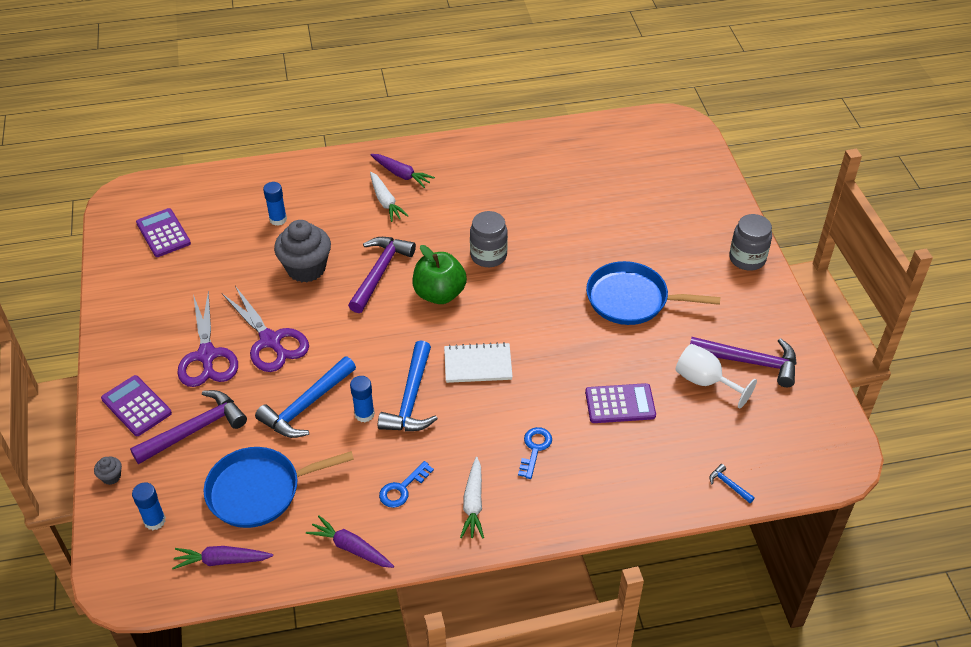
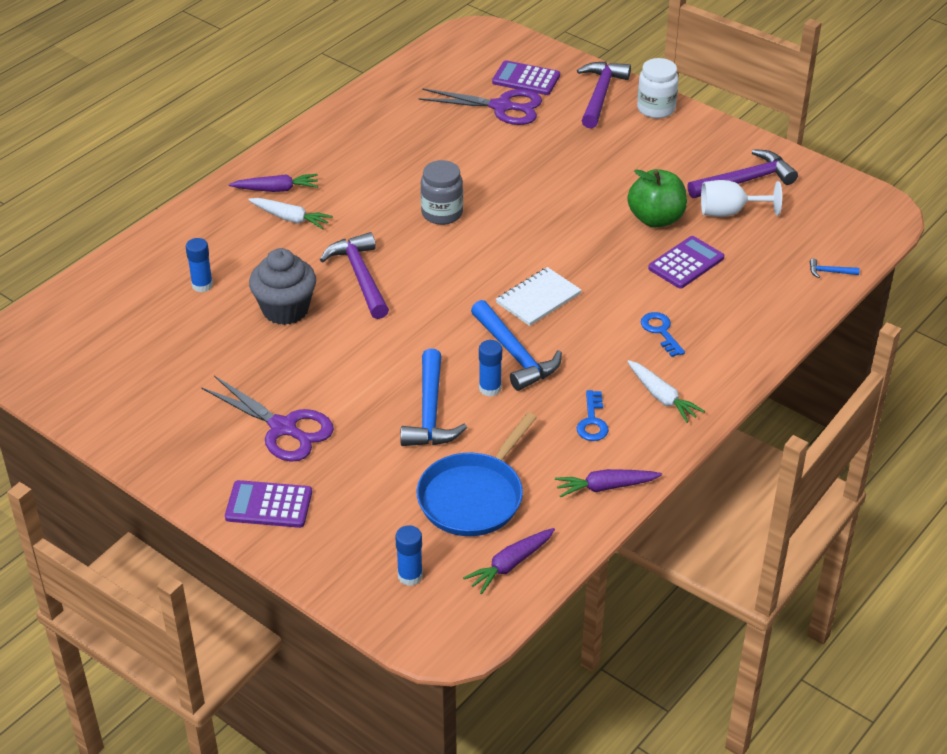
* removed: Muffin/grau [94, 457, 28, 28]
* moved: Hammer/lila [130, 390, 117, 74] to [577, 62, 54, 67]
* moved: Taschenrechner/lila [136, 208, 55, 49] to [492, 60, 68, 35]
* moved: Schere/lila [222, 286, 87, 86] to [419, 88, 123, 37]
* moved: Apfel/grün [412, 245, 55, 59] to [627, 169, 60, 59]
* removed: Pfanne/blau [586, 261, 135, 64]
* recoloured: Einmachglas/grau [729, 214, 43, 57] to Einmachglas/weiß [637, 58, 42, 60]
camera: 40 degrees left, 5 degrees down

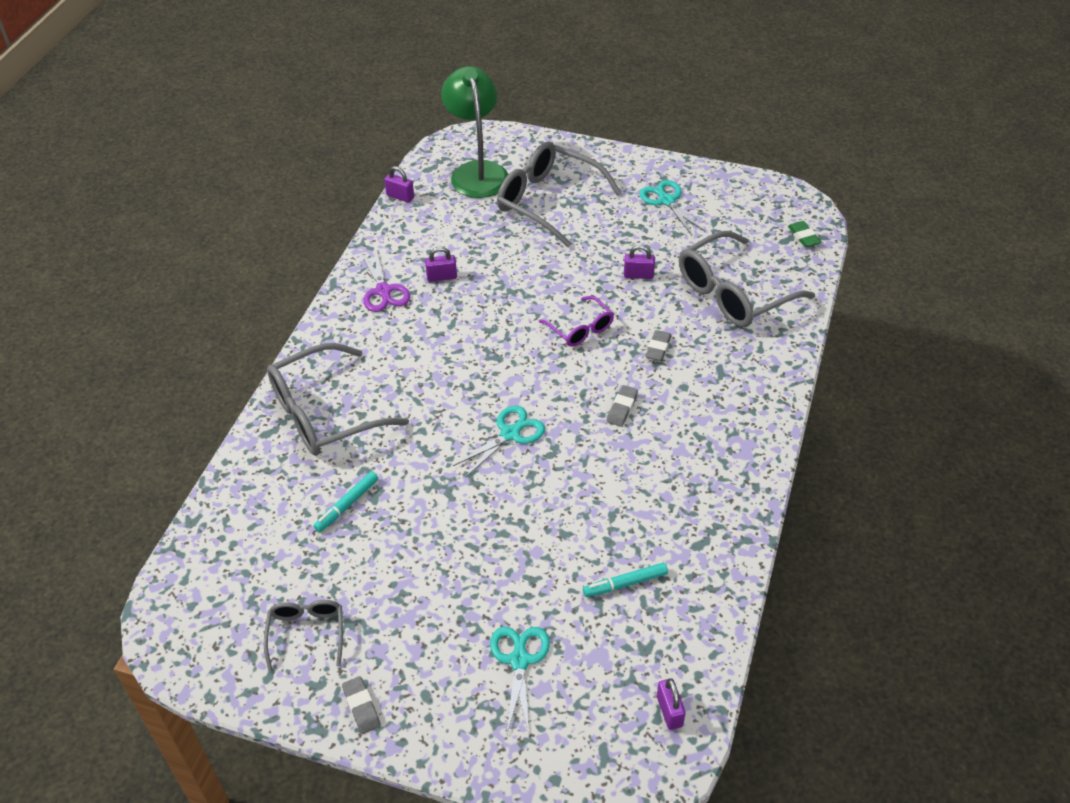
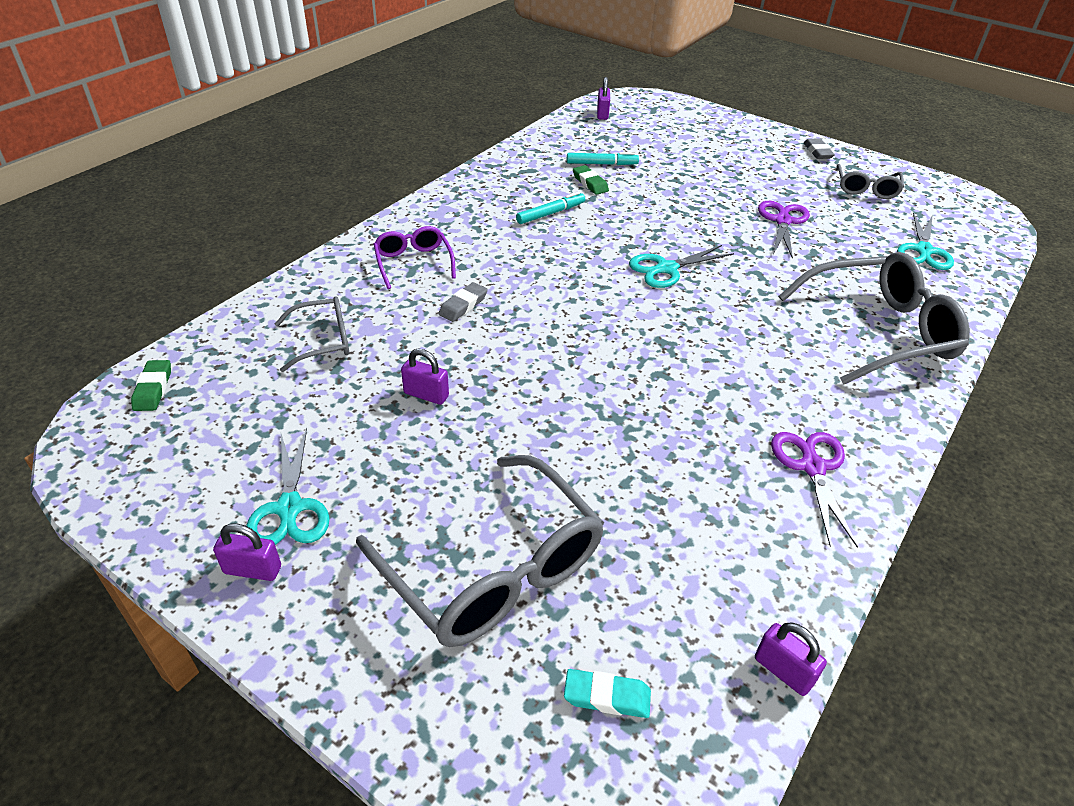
* moved: Filzstift/türkis [314, 471, 64, 61] to [516, 192, 69, 32]
* moved: Vorhängeschloss/lila [425, 247, 32, 35] to [213, 523, 68, 58]
* replaced: Lampe/grün [441, 66, 67, 132] to Radiergummi/türkis [564, 669, 87, 49]
* moved: Schere/türkis [490, 627, 60, 106] to [897, 212, 57, 58]
* moved: Brille/lila [539, 296, 75, 51] to [374, 226, 82, 63]
* removed: Radiergummi/grau [607, 385, 31, 42]
* resized: Brille/grau [679, 231, 136, 96] = [275, 296, 74, 76] x0.53
* added: Radiergummi/grün [573, 165, 36, 30]
* added: Schere/lila [758, 201, 52, 58]
camera: 165 degrees left, 5 degrees down

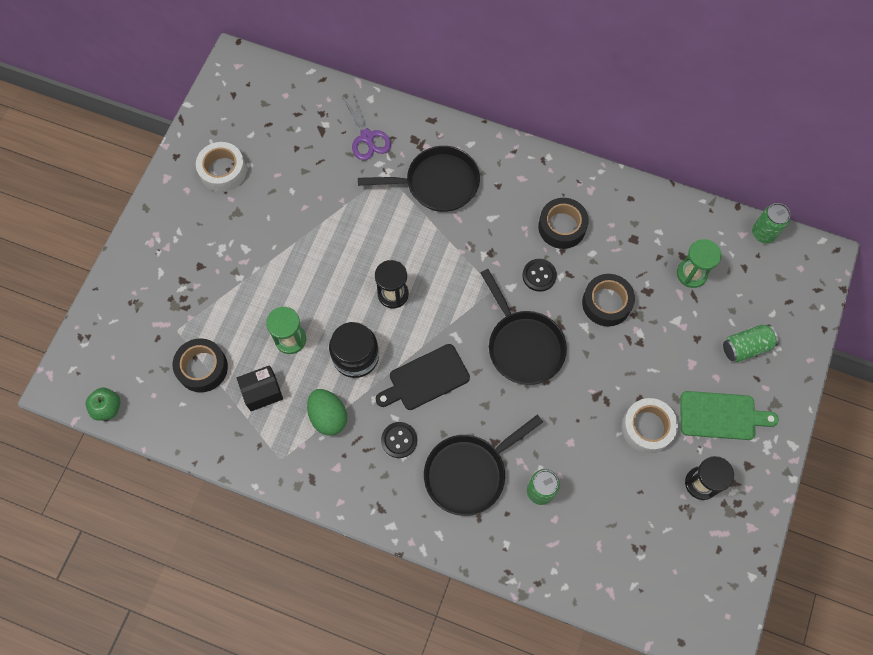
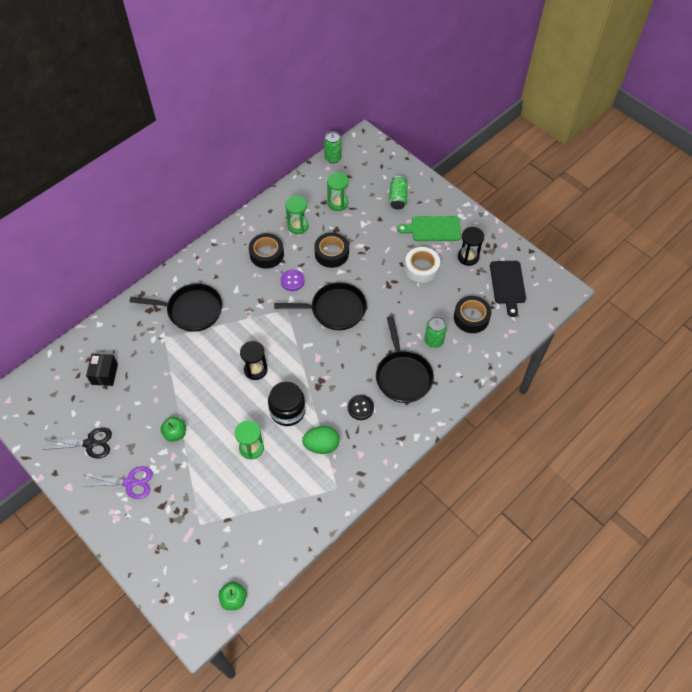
* moved: Klebeband/schwarz [173, 338, 55, 55] to [454, 296, 37, 37]
* replaced: Klebeband/weiß [196, 142, 50, 50] to Schere/schwarz [43, 427, 69, 32]
* moved: Schachtel/schwarz [237, 365, 46, 46] to [86, 354, 32, 32]
* moved: Schere/lila [342, 92, 49, 68] to [85, 466, 68, 33]
* turned: Pfanne/schwarz [358, 146, 122, 66] = [130, 283, 92, 49] 75 degrees clockwise
* moved: Schneidebrett/schwarz [376, 344, 94, 66] to [490, 261, 36, 56]
* recoloured: Knopf/schwarz [522, 259, 35, 33] to Knopf/lila [280, 269, 25, 22]
* turned: Schneidebrett/grün [680, 391, 99, 49] = [397, 216, 64, 25] 120 degrees counterclockwise
* added: Apfel/grün [161, 417, 25, 25]
* added: Sanduhr/grün [285, 195, 24, 39]
camera: 65 degrees left, 10 degrees down

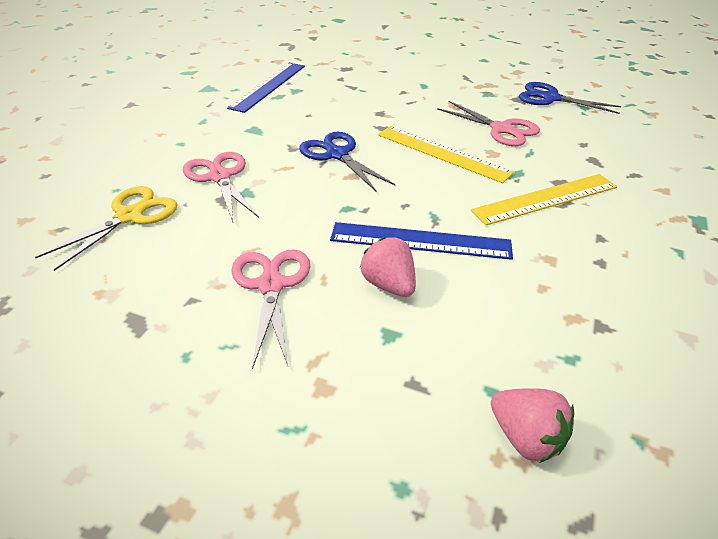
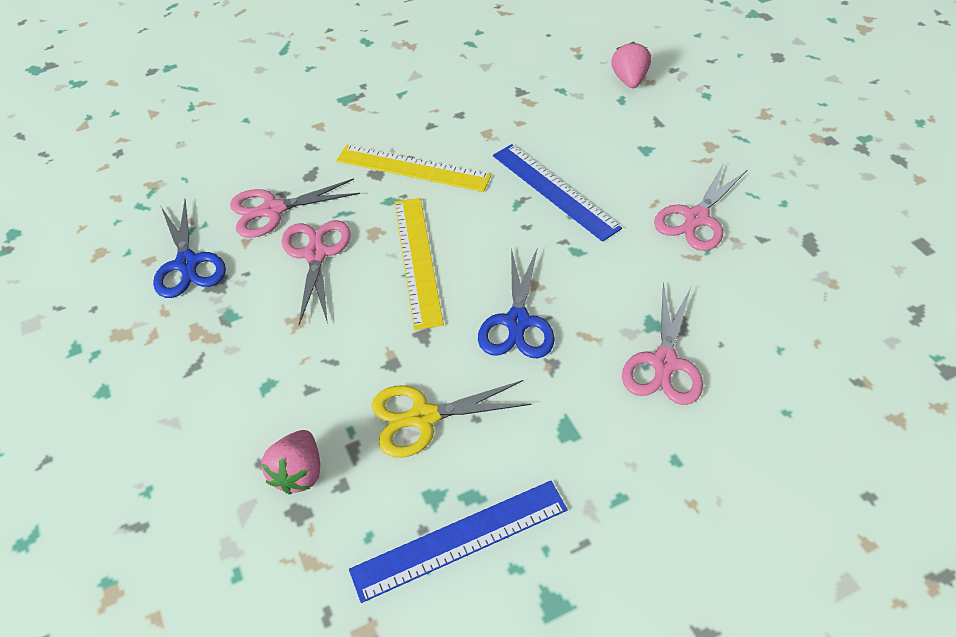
* moved: Schere/gelb [35, 186, 143, 85] to [372, 380, 160, 78]
* moved: Erdbeere/rosa [360, 237, 56, 60] to [262, 430, 58, 64]
* added: Schere/rosa [230, 178, 130, 60]
camera: 135 degrees left, 10 degrees up

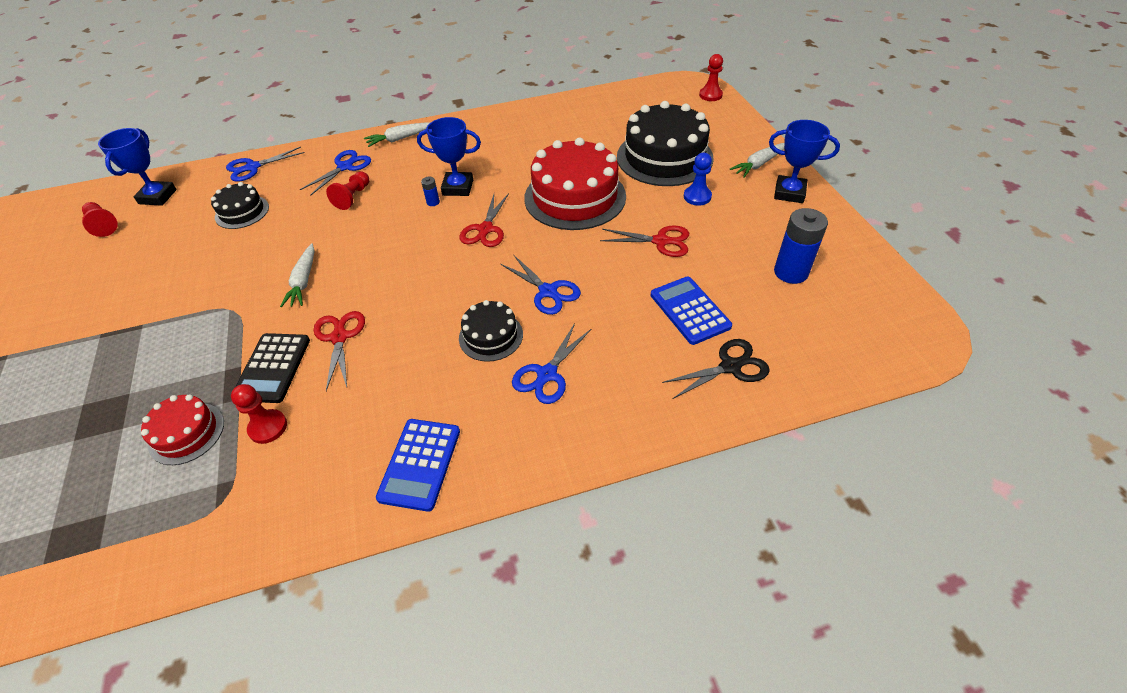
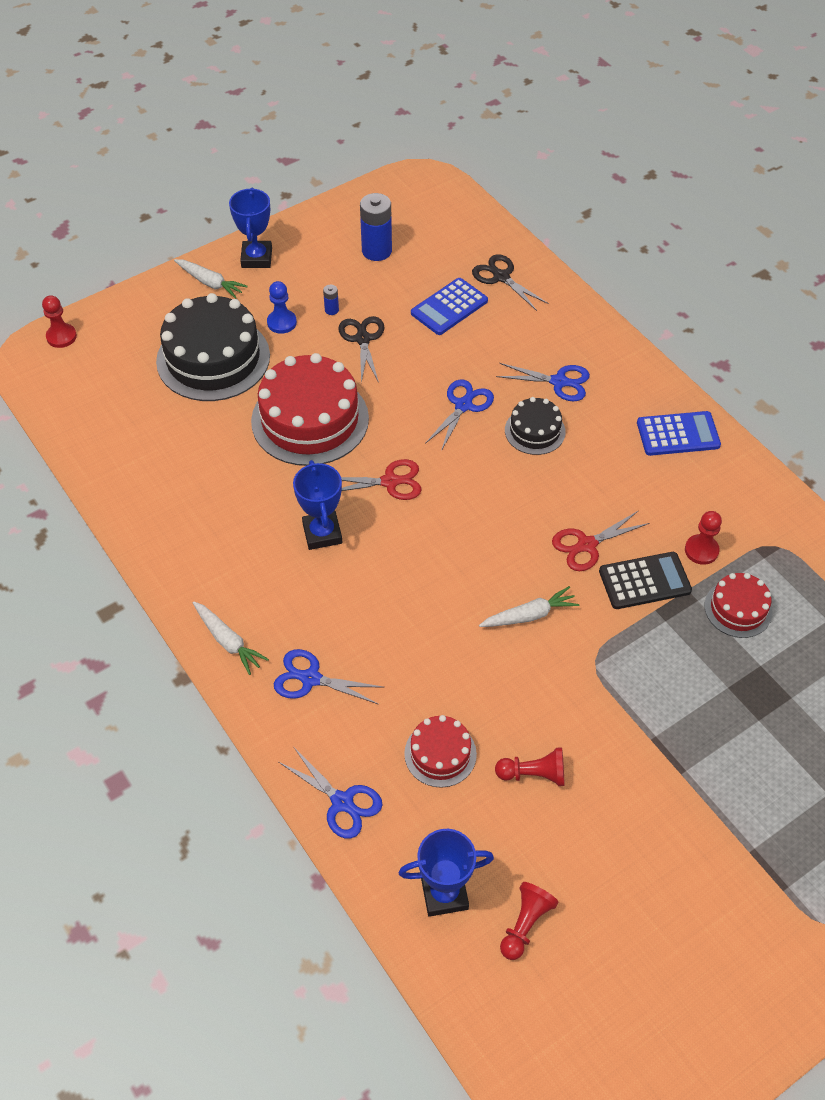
* recoloured: Kuchen/schwarz [211, 182, 58, 47] to Kuchen/rot [404, 715, 73, 73]
* moved: Bauer/rot [326, 171, 43, 39] to [495, 747, 70, 39]
* moved: Batterie/blau [421, 177, 19, 29] to [323, 285, 16, 30]
* recoloured: Schere/rot [600, 225, 89, 32] to Schere/schwarz [338, 316, 46, 67]
camera: 110 degrees left, 5 degrees up

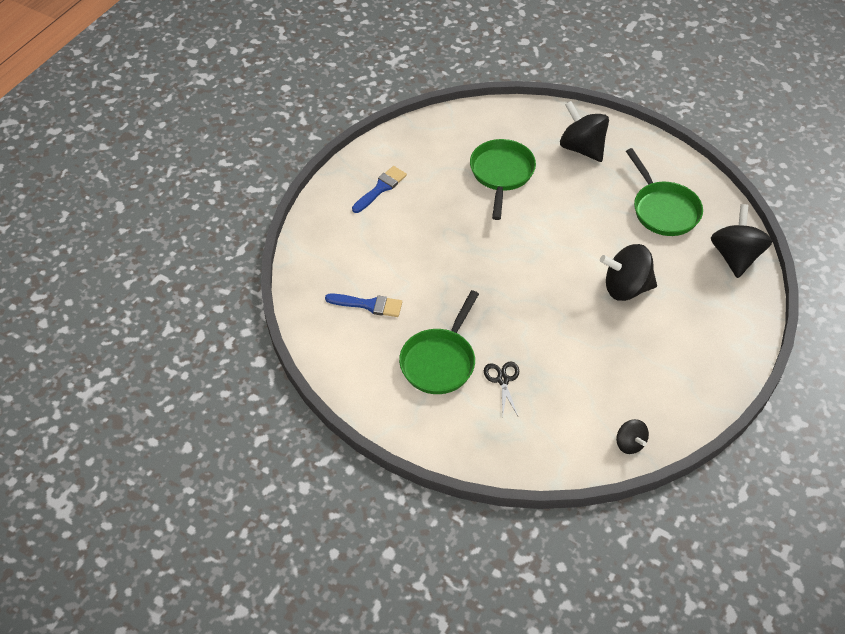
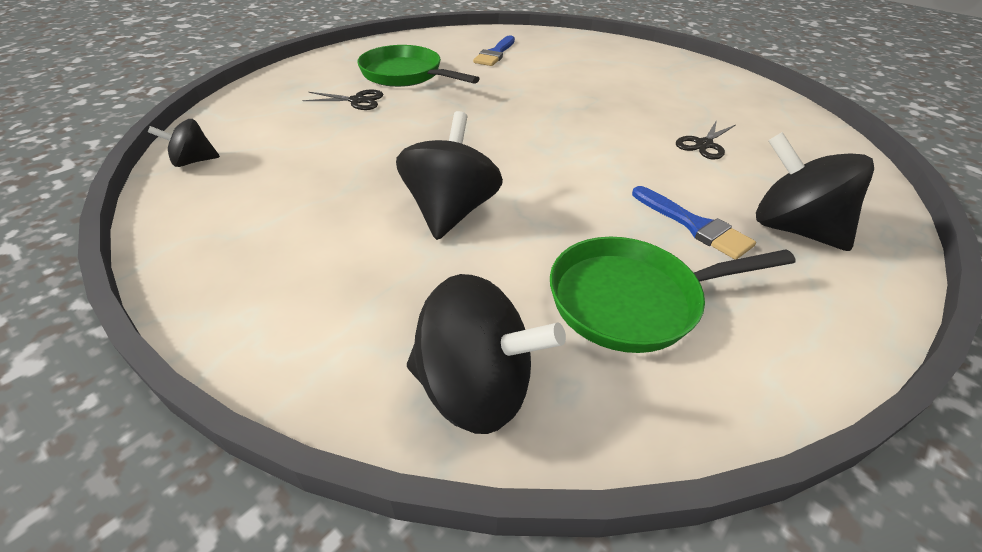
* moved: Pinsel/blau [352, 166, 55, 47] to [632, 186, 124, 74]
* replaced: Pfanne/grün [470, 139, 66, 81] to Schere/schwarz [676, 120, 60, 40]
* turned: Kreisel/schwarz [560, 101, 49, 61] = [756, 132, 118, 119] 105 degrees counterclockwise
camera: 100 degrees right, 10 degrees down

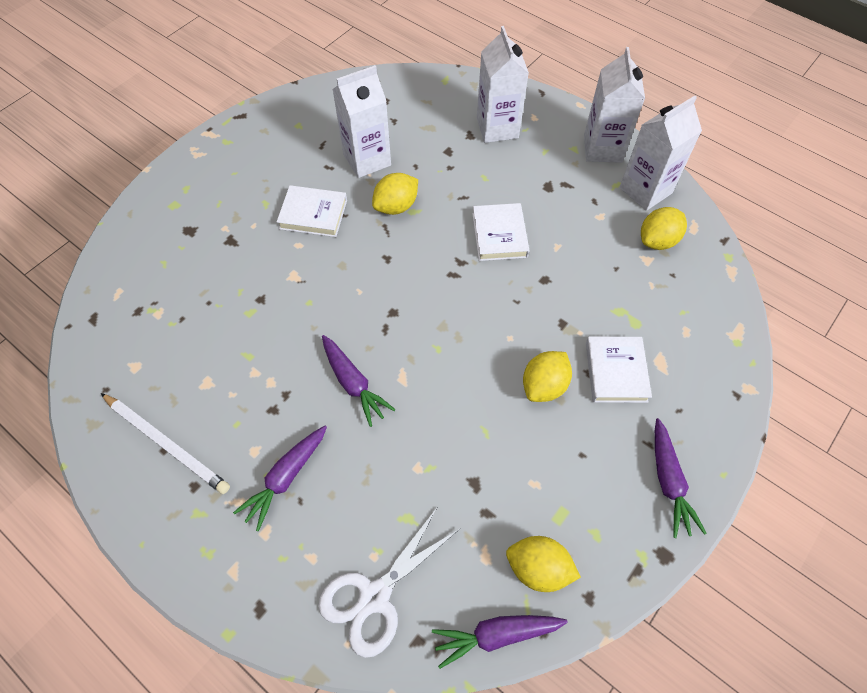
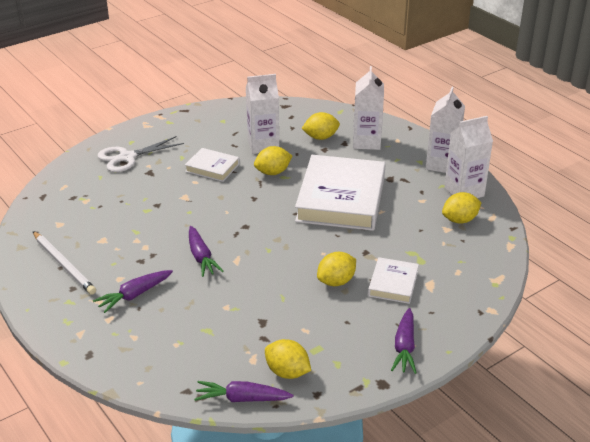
* moved: Schere/weiß [318, 508, 143, 150] to [98, 136, 86, 36]
* resized: Buch/weiß [472, 203, 58, 58] = [295, 155, 90, 76] x2.09
* added: Zitrone/gelb [301, 112, 39, 28]
camera: 15 degrees right, 25 degrees down

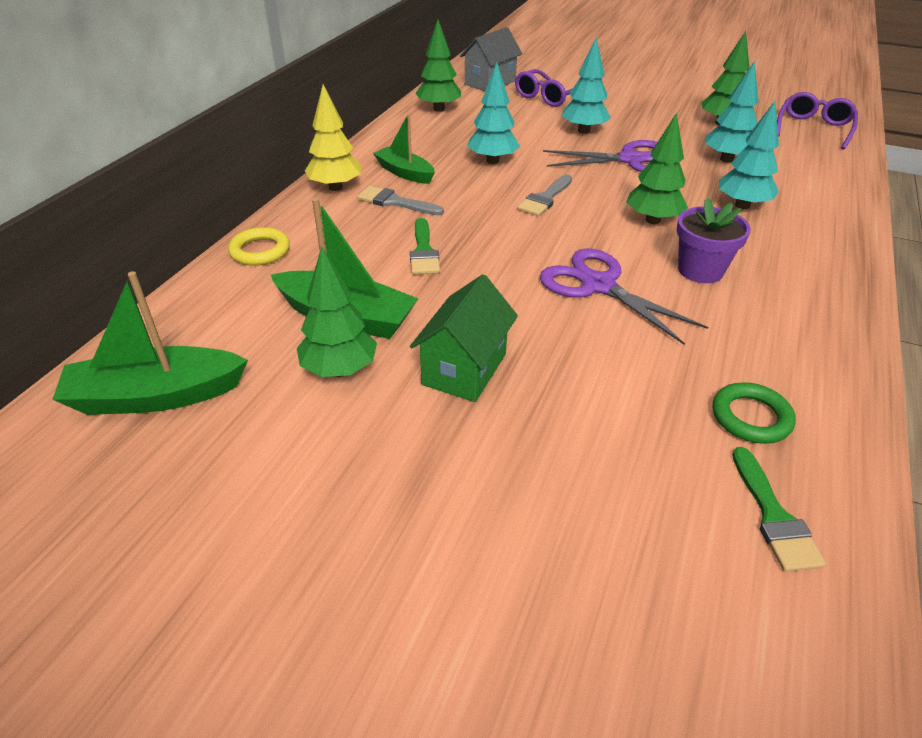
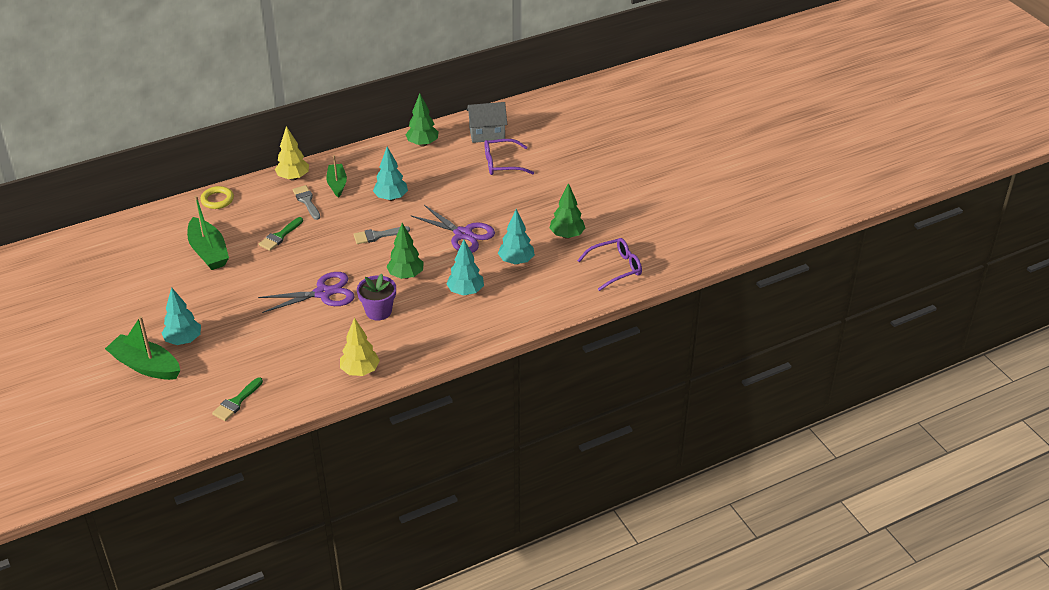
* moved: Boot/grün [52, 271, 196, 144] to [105, 316, 75, 64]
* removed: Baum/grün [297, 247, 80, 130]
* removed: Haus/grün [410, 274, 108, 128]
* turned: Schere/lila [540, 248, 168, 97] = [258, 272, 97, 41] 75 degrees clockwise
* moved: Baum/türkis [562, 38, 49, 96] to [162, 287, 39, 58]
* removed: Ring/grün [713, 382, 83, 62]
* added: Baum/gelb [340, 318, 40, 58]
camera: 40 degrees right, 0 degrees up

